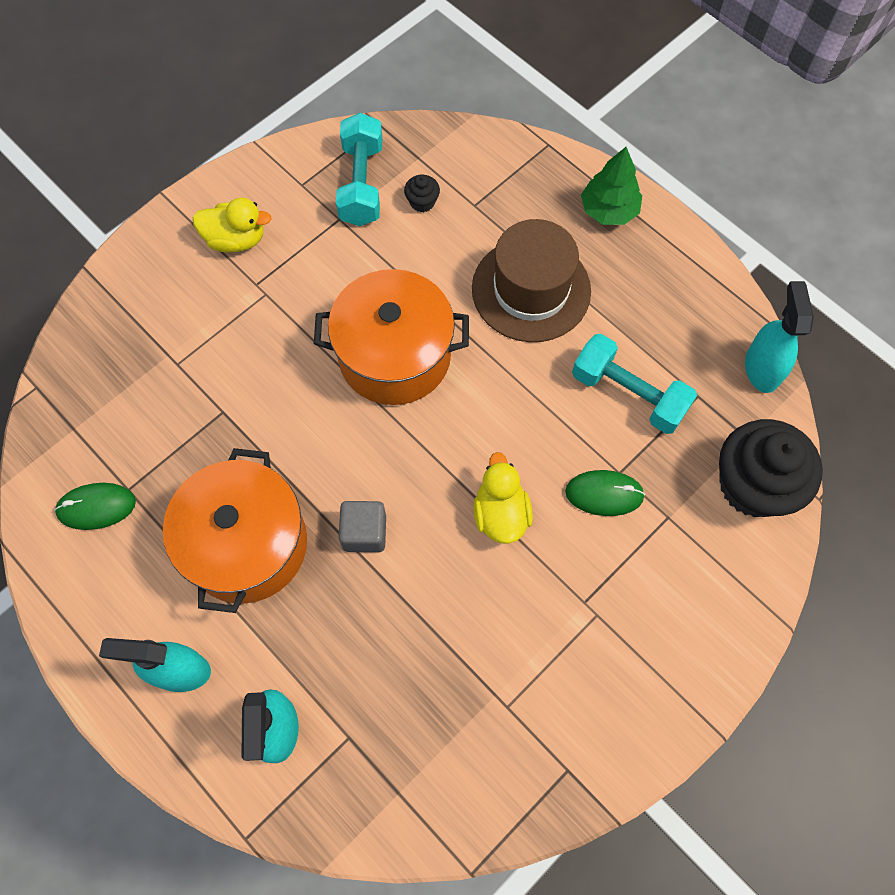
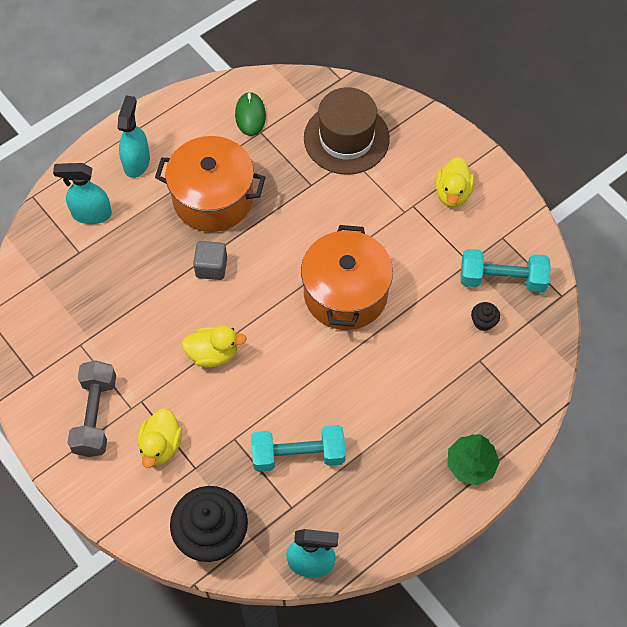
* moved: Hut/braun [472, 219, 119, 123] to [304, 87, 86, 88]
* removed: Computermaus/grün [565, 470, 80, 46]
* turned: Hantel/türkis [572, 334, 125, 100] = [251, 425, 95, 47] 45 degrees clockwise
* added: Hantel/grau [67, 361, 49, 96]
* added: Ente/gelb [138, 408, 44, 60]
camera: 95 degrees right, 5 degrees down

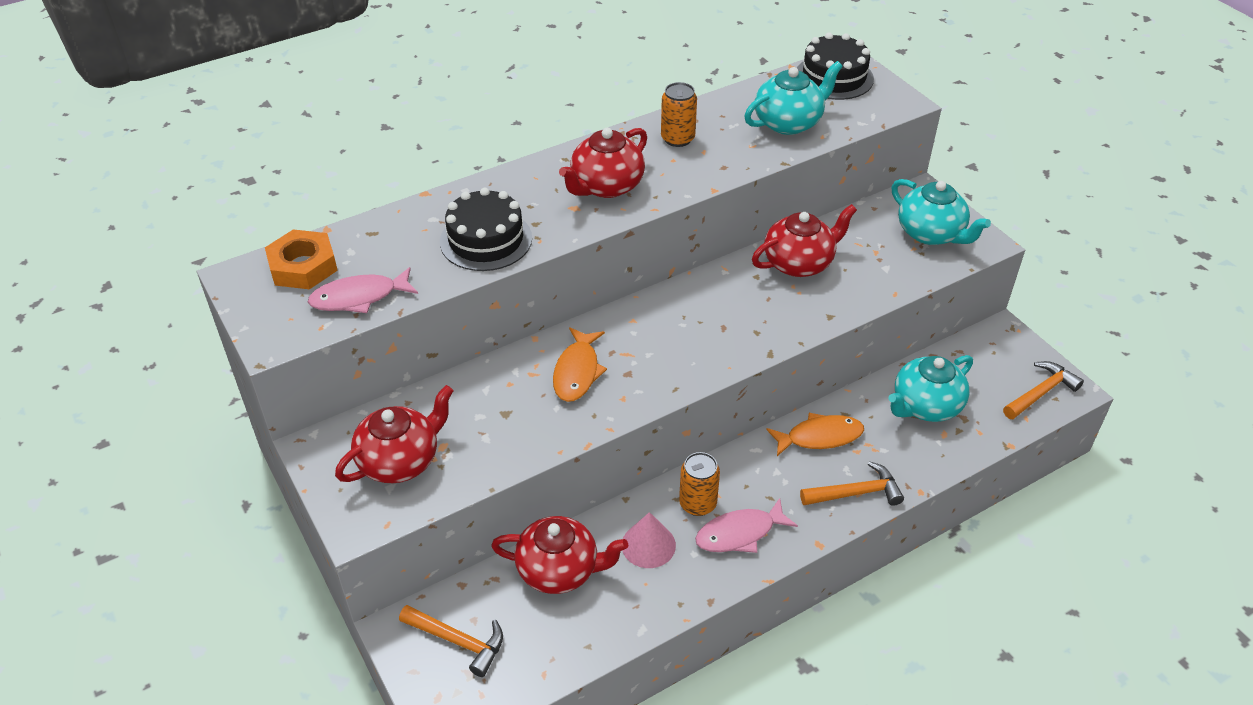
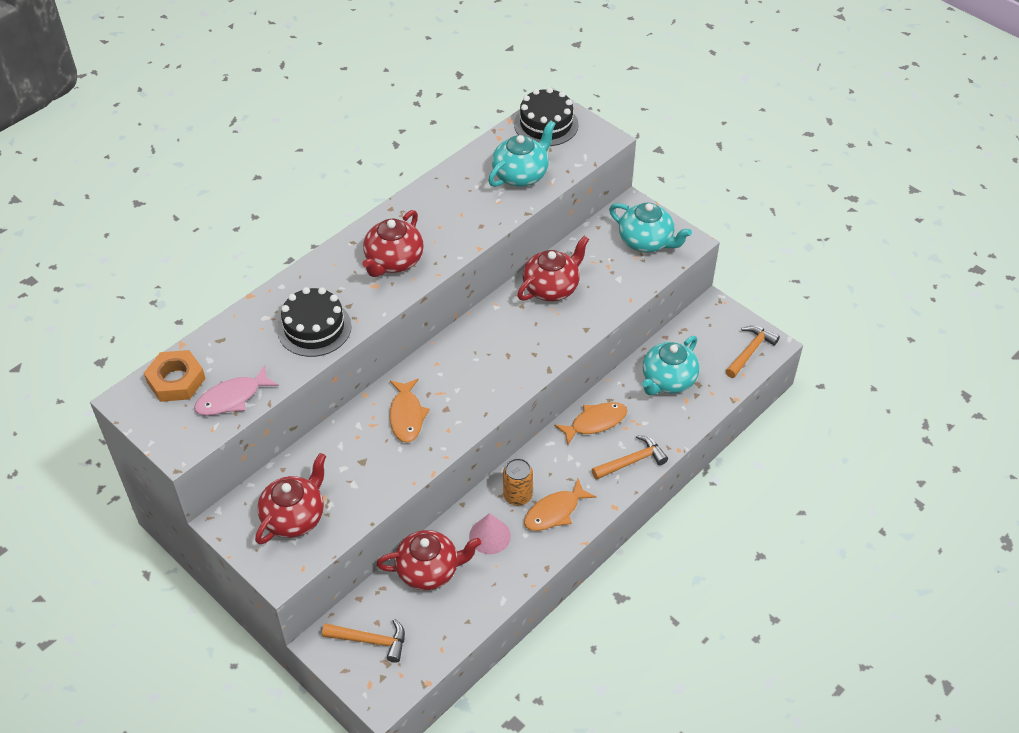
* removed: Dose/orange [661, 82, 36, 65]
* recoloured: Fisch/rosa [695, 498, 103, 55] to Fisch/orange [524, 479, 72, 52]
camera: 15 degrees left, 5 degrees up

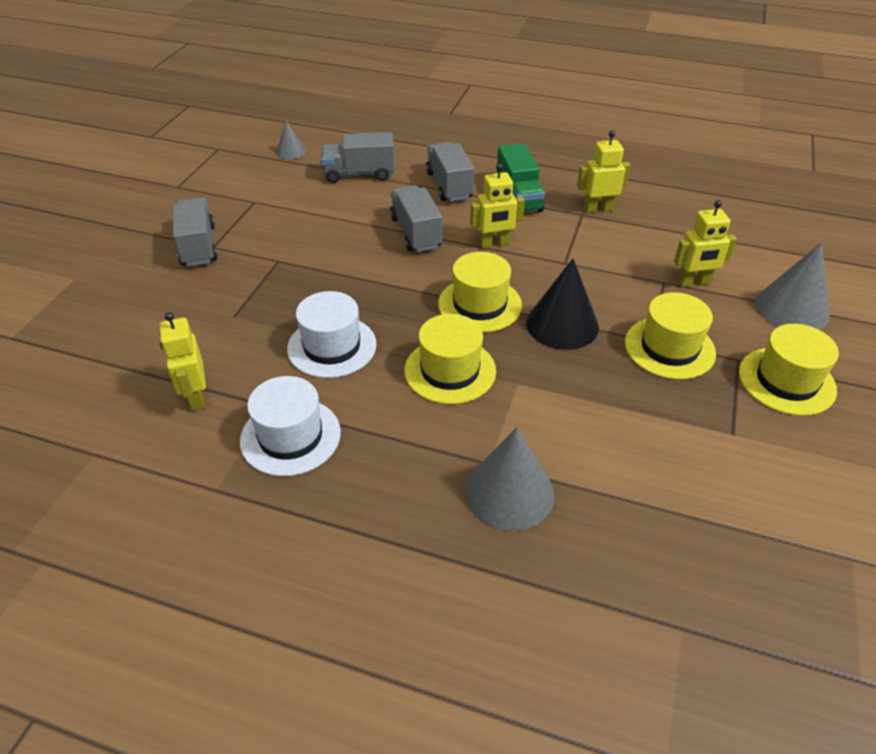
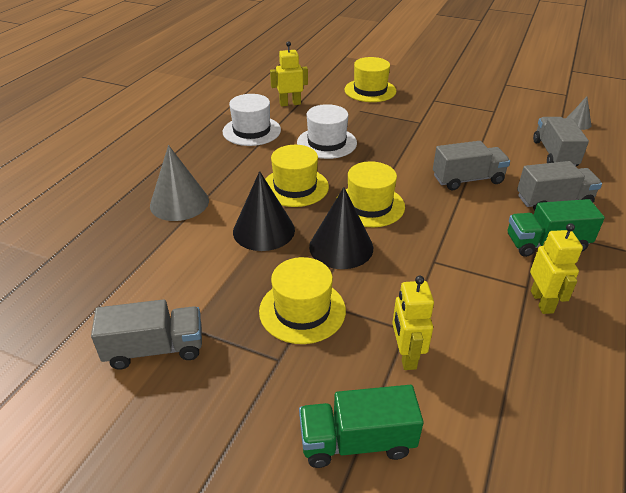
* moved: Lastwagen/grau [172, 197, 46, 69] to [91, 299, 111, 71]
* removed: Roboter/gelb [470, 163, 55, 86]
* moved: Hut/gelb [739, 324, 100, 92] to [345, 57, 51, 45]
* replaced: Kegel/grau [755, 243, 75, 87] to Lastwagen/grün [299, 385, 125, 83]
* added: Kegel/schwarz [233, 171, 62, 80]
camera: 95 degrees right, 5 degrees down

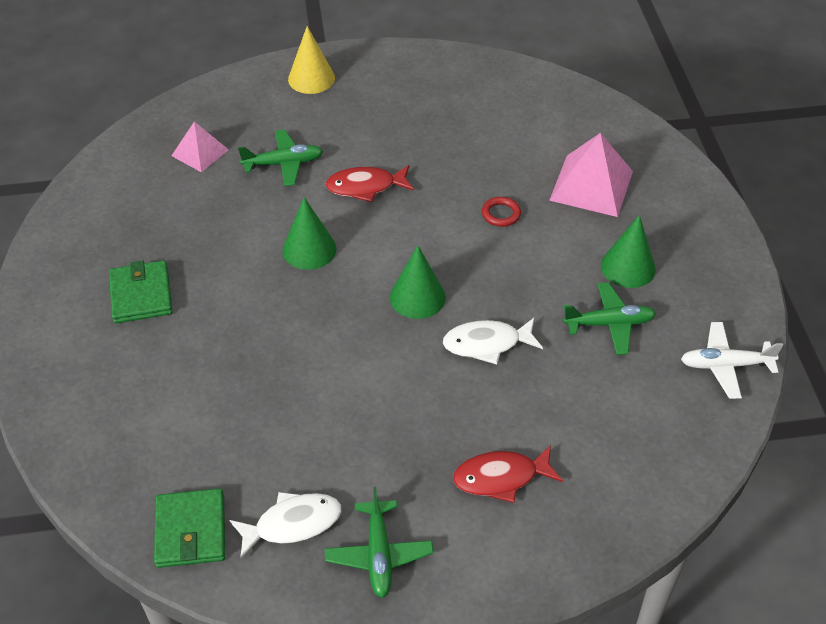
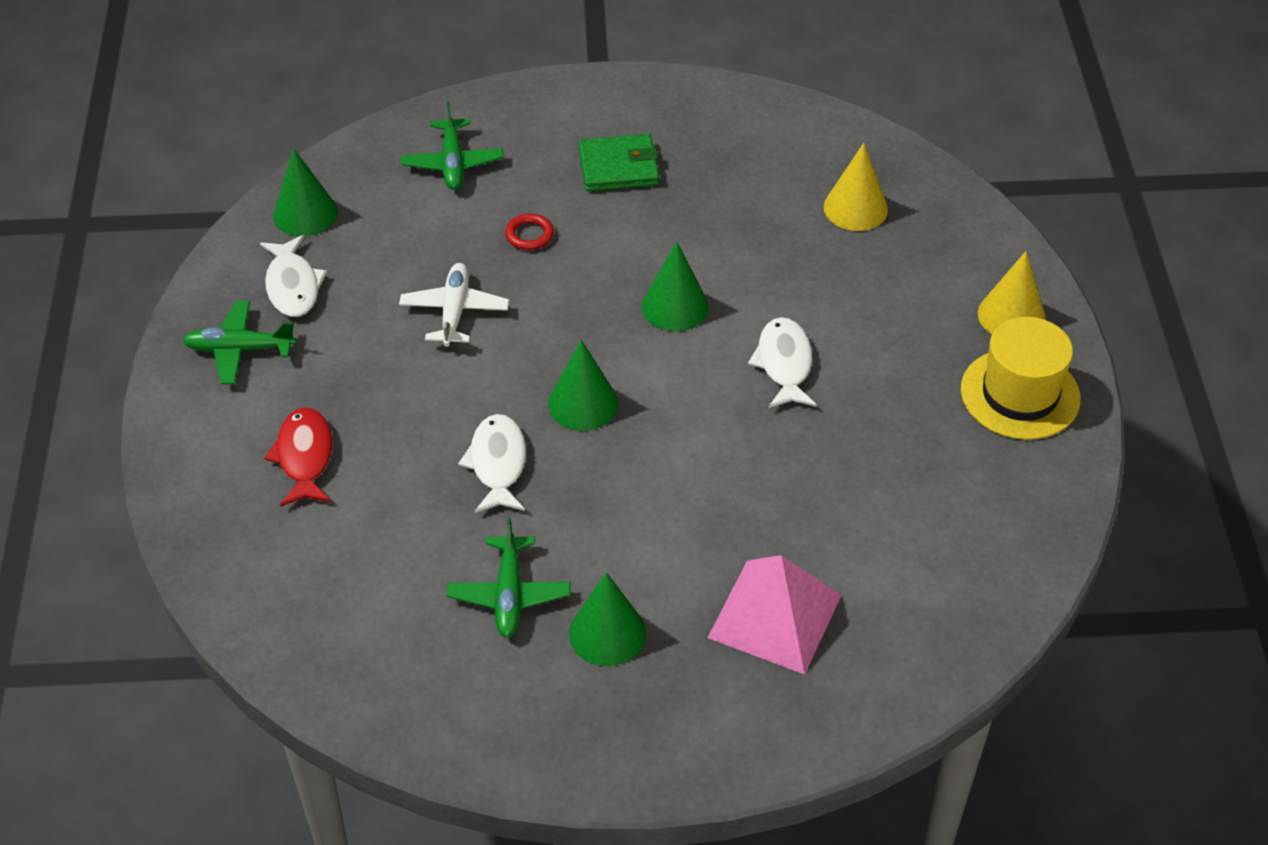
* replaced: Geldbörse/grün [154, 488, 71, 80] to Kegel/grün [273, 148, 65, 89]
* replaced: Pyramide/rosa [172, 122, 57, 50] to Kegel/gelb [824, 143, 64, 88]
* moved: Flugzeug/grün [238, 129, 85, 57] to [401, 101, 103, 89]
* recoloured: Fisch/rot [325, 165, 89, 37] to Fisch/weiß [748, 317, 69, 91]
* moved: Ring/rot [482, 197, 39, 30] to [505, 213, 49, 37]
* moved: Flugzeug/weiß [681, 322, 102, 77] to [399, 263, 110, 84]
* added: Hut/gelb [961, 317, 120, 123]
camera: 95 degrees right, 0 degrees up

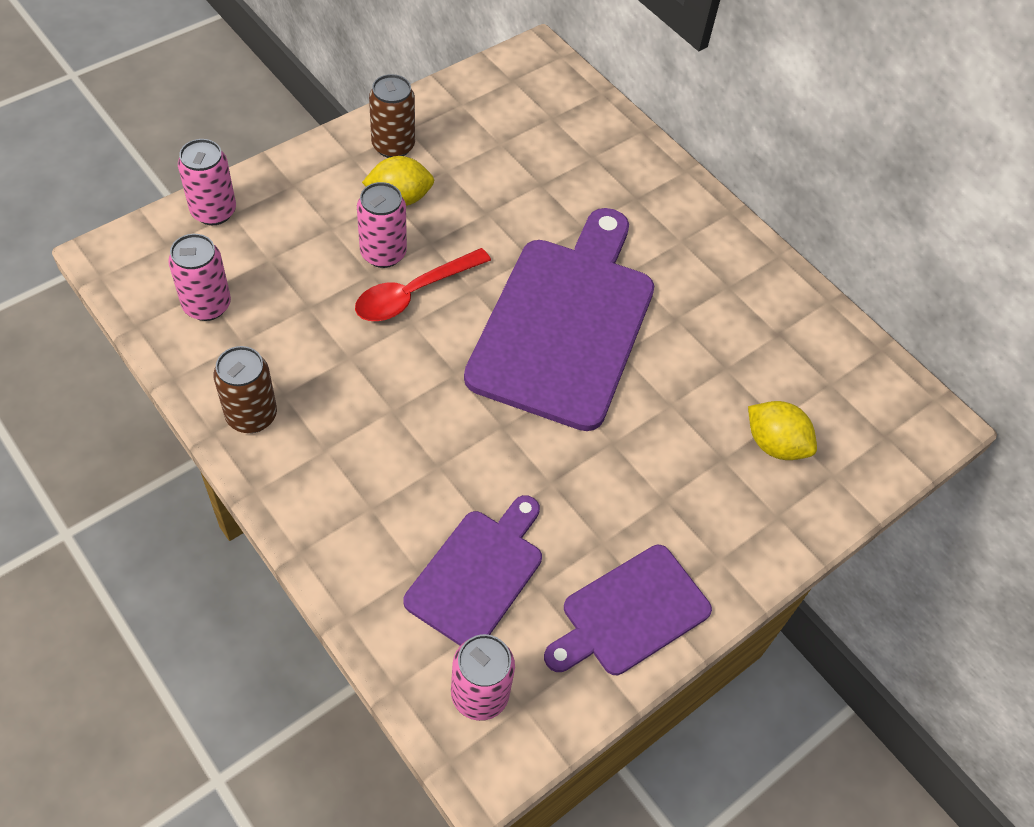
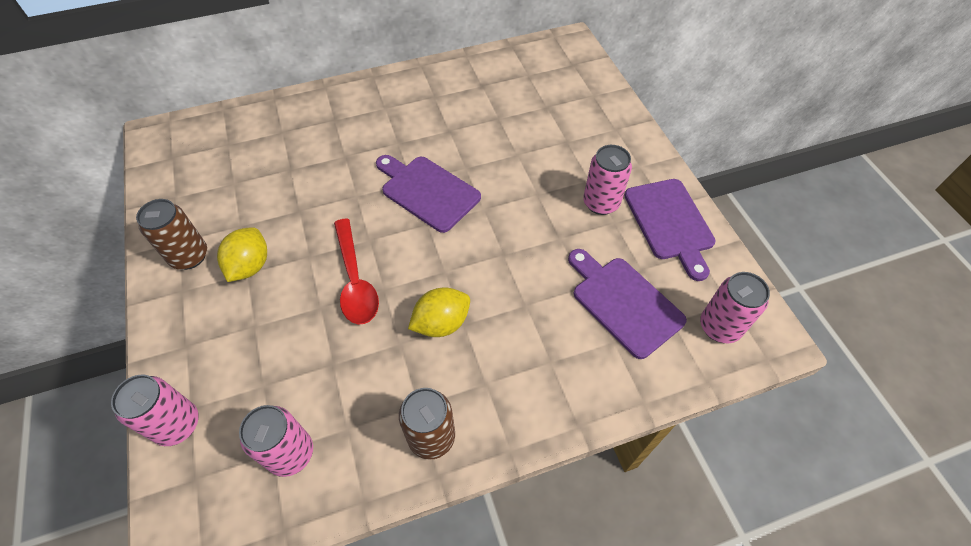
* moved: Dose/rosa [357, 182, 50, 86] to [583, 145, 49, 70]
* resized: Schneidebrett/lila [464, 208, 190, 223] = [376, 155, 105, 78] x0.56
* moved: Zitrone/gelb [748, 401, 69, 59] to [408, 287, 62, 50]
camera: 65 degrees left, 0 degrees up

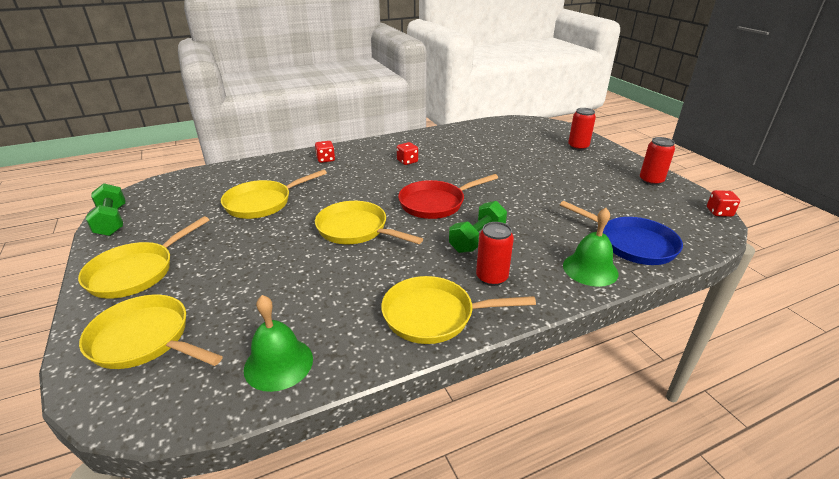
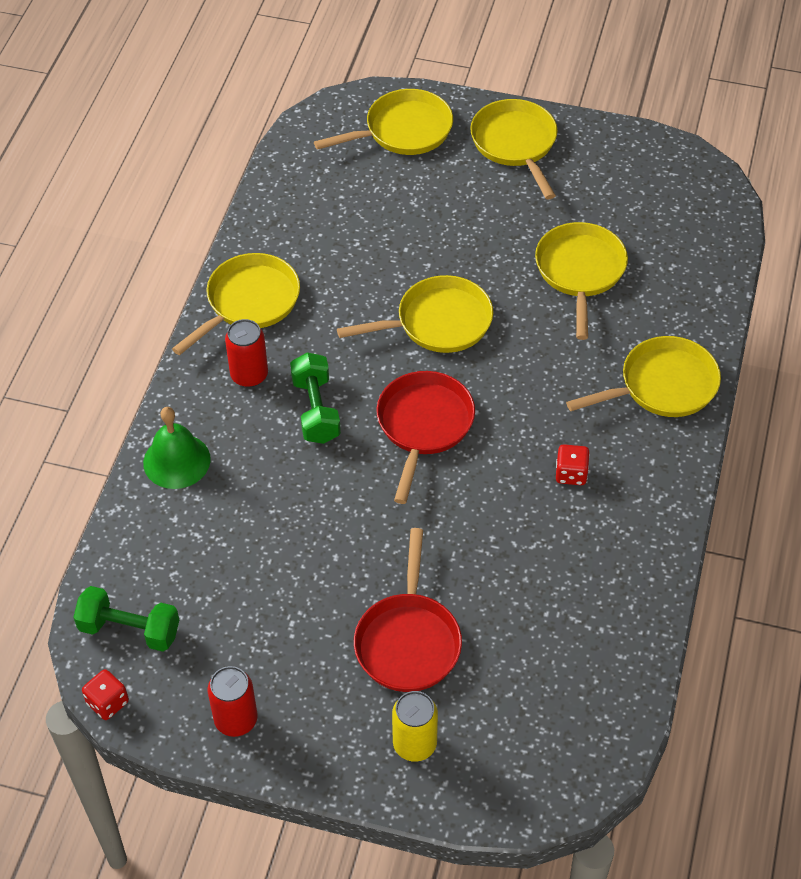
* moved: Hantel/grün [86, 183, 40, 53] to [73, 586, 106, 66]
* removed: Glocke/grün [244, 295, 69, 97]
* replaced: Spielwürfel/rot [315, 141, 20, 22] to Pfanne/gelb [566, 336, 155, 81]
* removed: Pfanne/blau [560, 201, 123, 64]
* recoloured: Dose/rot [568, 108, 28, 42] to Dose/gelb [392, 691, 46, 71]
* added: Pfanne/rot [354, 528, 108, 164]
camera: 130 degrees right, 20 degrees up

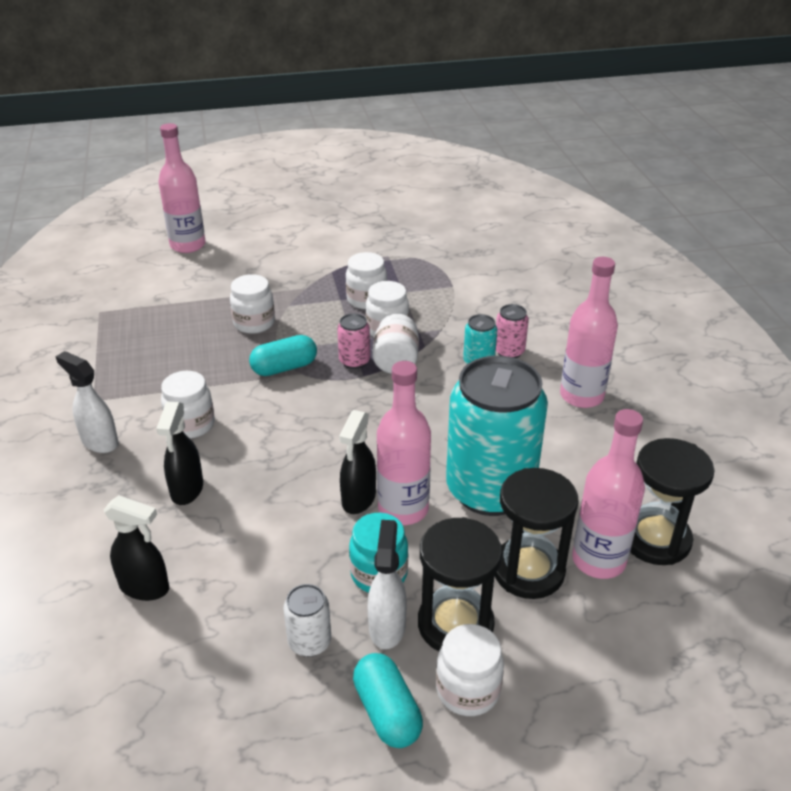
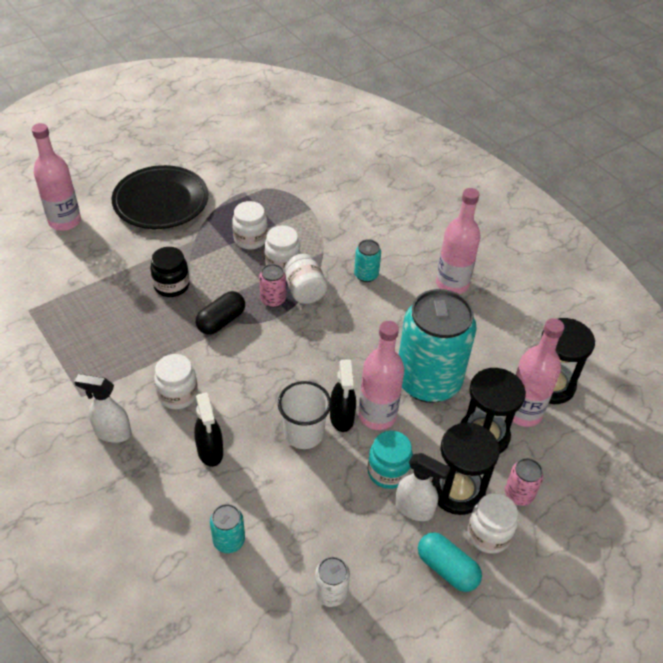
* replaced: Sprühflasche/schwarz [104, 495, 65, 106] to Dose/türkis [210, 504, 35, 49]
* recoloured: Einmachglas/weiß [230, 274, 45, 60] to Einmachglas/schwarz [150, 247, 40, 50]
* recoloured: Kapsel/türkis [249, 335, 68, 41] to Kapsel/schwarz [196, 291, 49, 44]
* moved: Dose/weiß [284, 584, 47, 73] to [314, 557, 36, 50]
* turned: Sprühflasche/weiß [368, 520, 38, 129] = [395, 453, 55, 68] 135 degrees clockwise
* moved: Dose/rosa [496, 304, 33, 54] to [505, 458, 38, 48]
* added: Teller/schwarz [112, 165, 96, 64]
* added: Becher/weiß [278, 381, 53, 68]
camera: 25 degrees left, 10 degrees up

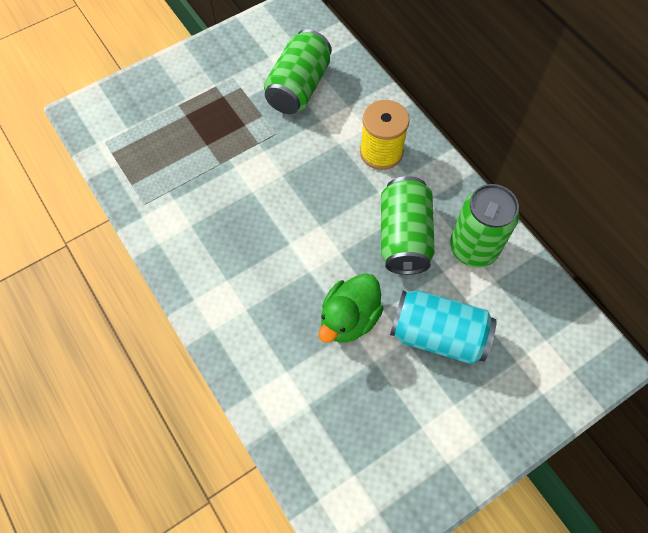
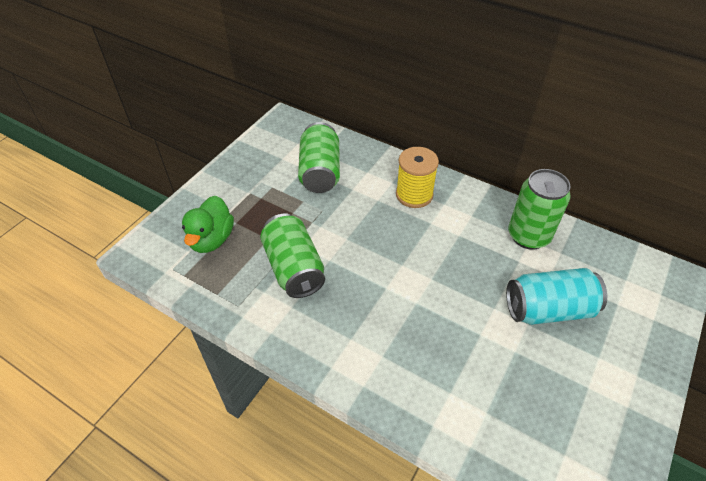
* moved: Ente/grün [319, 273, 65, 70] to [182, 196, 52, 57]
* moved: Dose/grün [381, 176, 54, 99] to [260, 214, 65, 84]
camera: 25 degrees left, 15 degrees down

